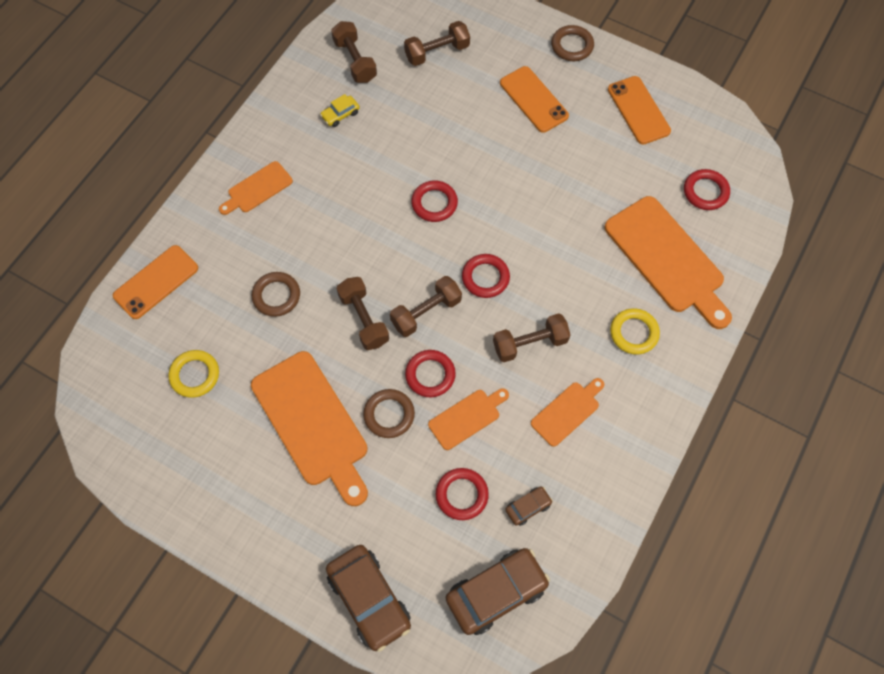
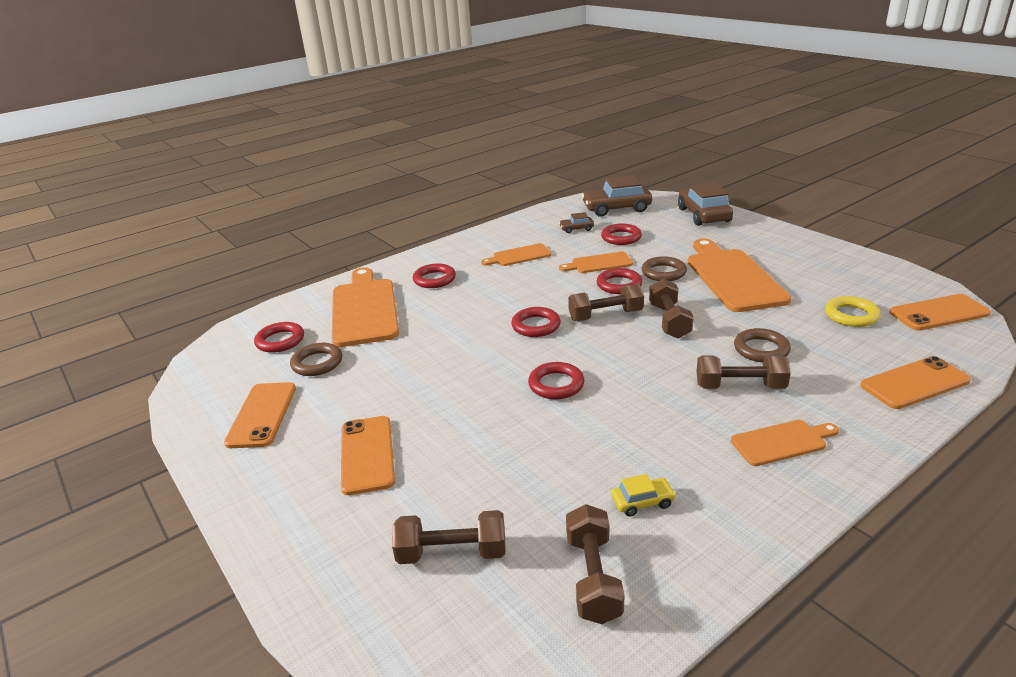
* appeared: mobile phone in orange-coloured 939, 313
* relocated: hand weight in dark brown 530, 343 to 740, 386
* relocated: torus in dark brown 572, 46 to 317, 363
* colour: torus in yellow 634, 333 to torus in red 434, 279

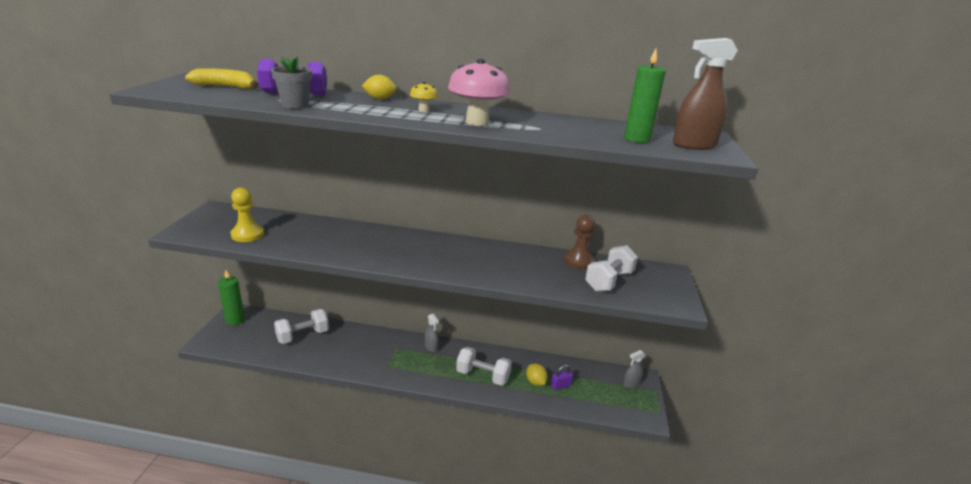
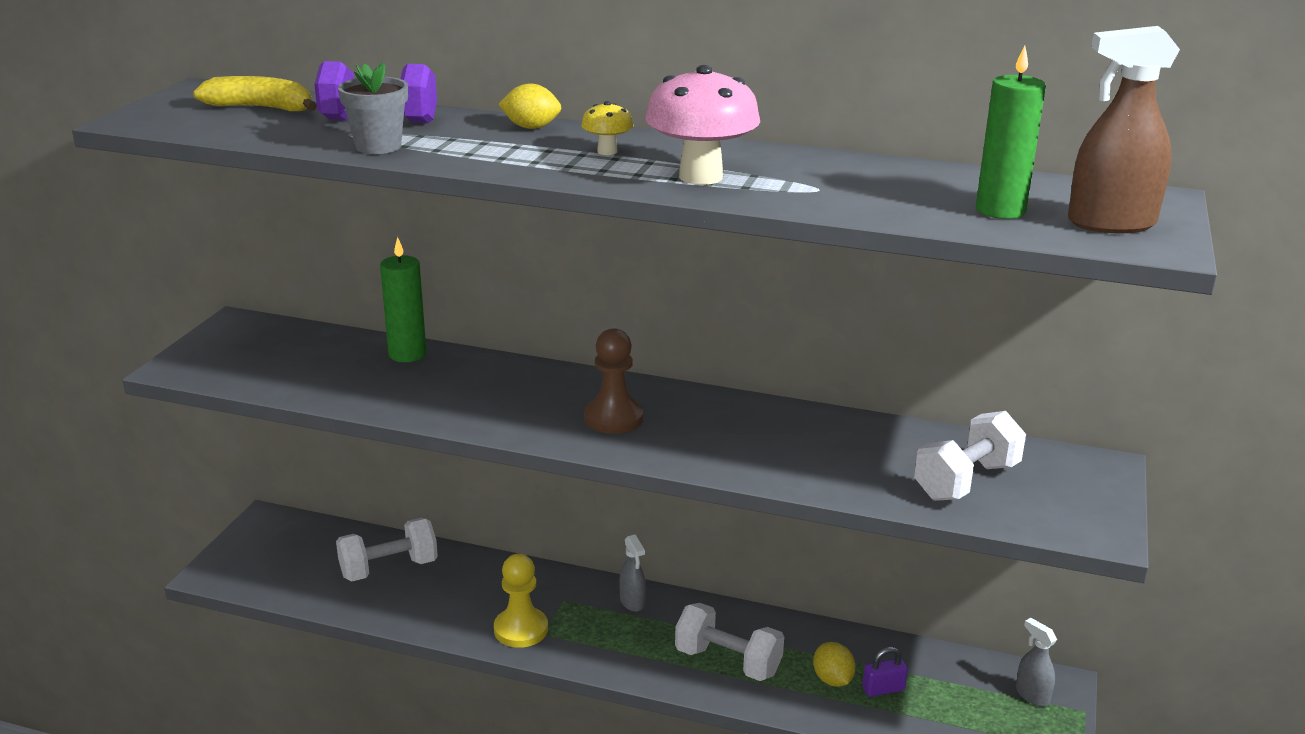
* relocated: candle in green 235, 320 to 407, 354
* relocated: pawn in yellow 247, 234 to 521, 629
* relocated: pawn in dark brown 579, 261 to 613, 418
* spun: sprayer in grey 631, 384 = 1032, 695 75 degrees clockwise

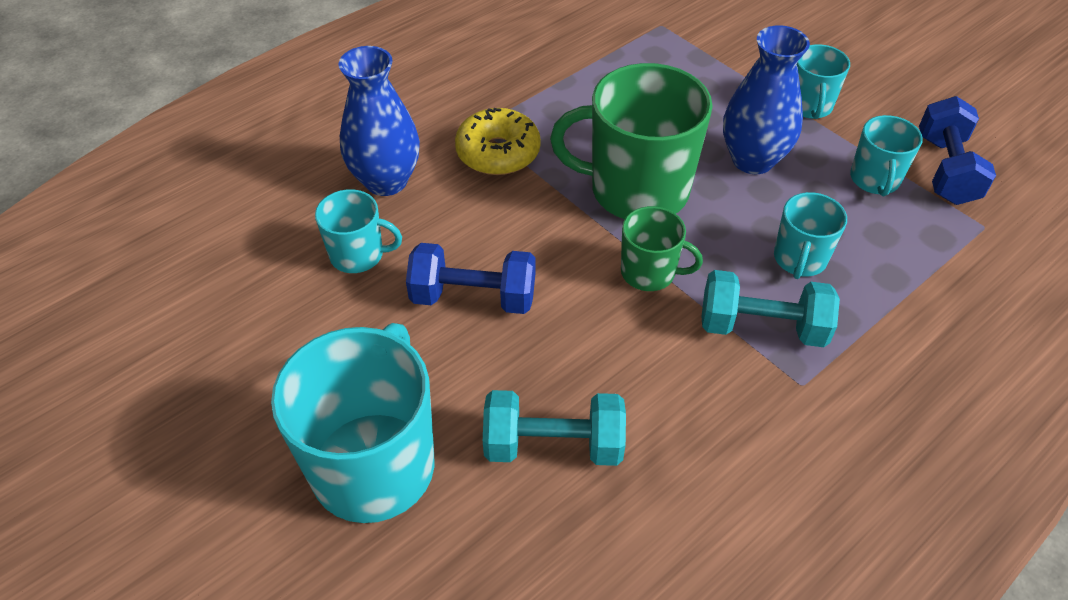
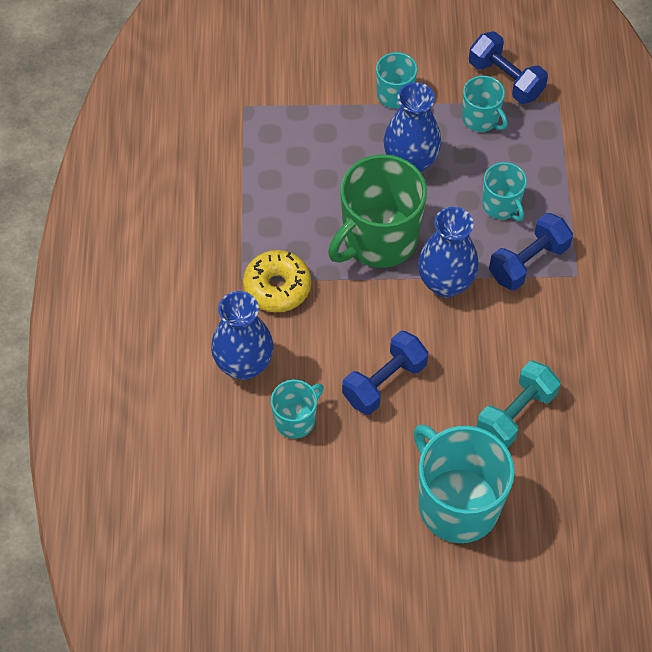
* exchanged: coffee mug in green 649, 272 to flower vase in cobalt 445, 283
* colour: hand weight in teal 762, 327 to hand weight in cobalt 528, 262

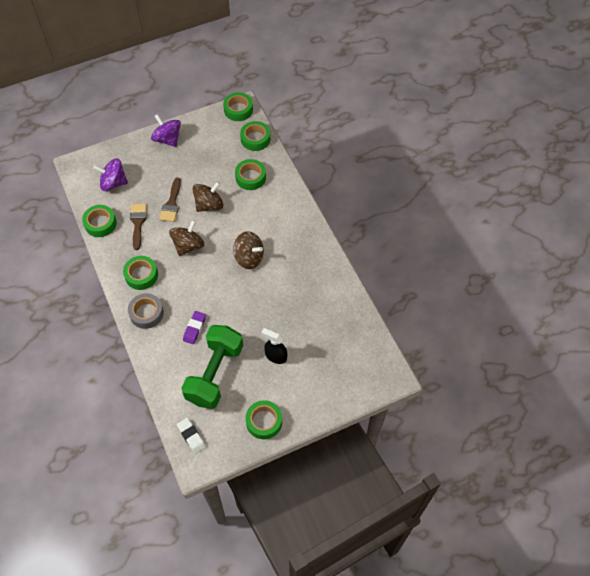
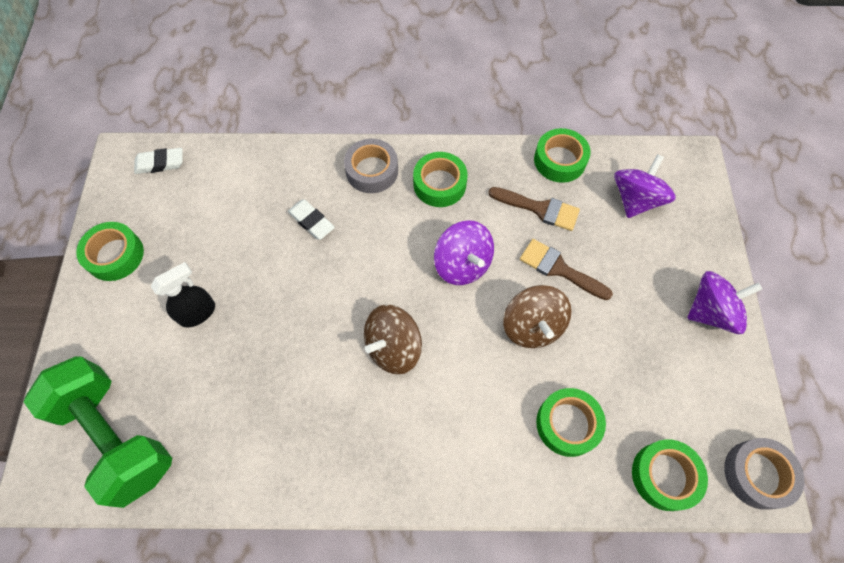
* relocated: hand weight in green 215, 373 to 117, 436
* colour: toy top in dark brown 188, 246 to toy top in violet 462, 264
* colour: pencil eraser in violet 194, 328 to pencil eraser in white 311, 221
* colour: sticky tape in green 238, 110 to sticky tape in grey 757, 474

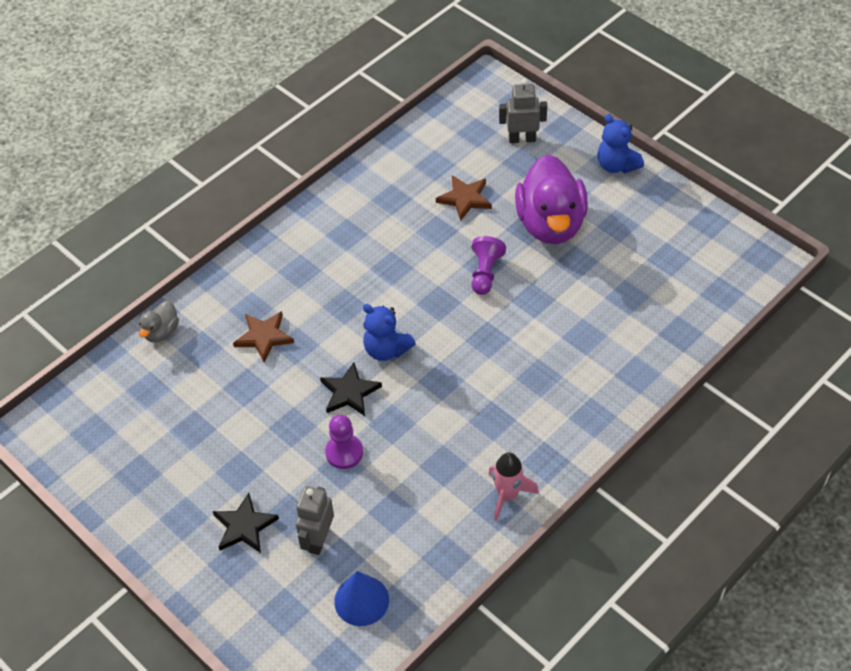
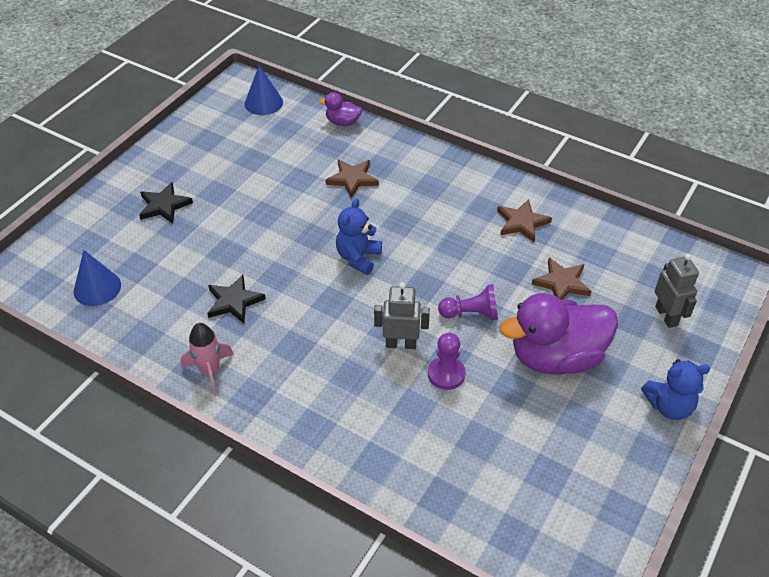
* appeared: cone shape in cobalt 263, 103
* appeared: star shape in dark brown 522, 223
* relocated: robot in grey 318, 540 to 401, 344
* relocated: star shape in black 349, 392 to 234, 301
* relocated: pawn in violet 344, 452 to 446, 374
* colour: toy duck in grey 161, 332 to toy duck in violet 342, 122
* spun: stuffed bear in cobalt 616, 165 = 669, 406 135 degrees counterclockwise

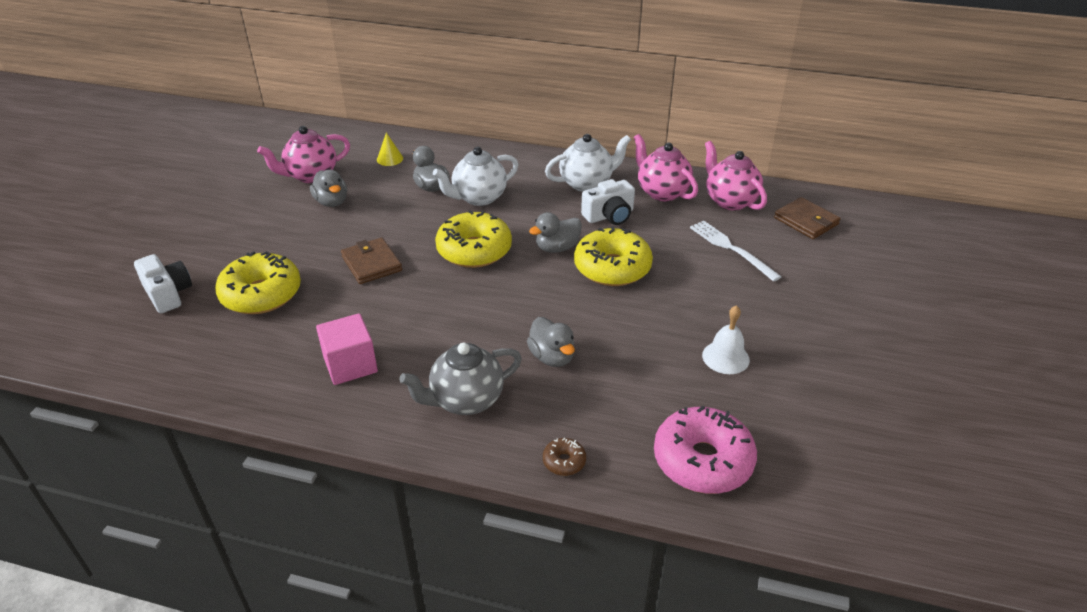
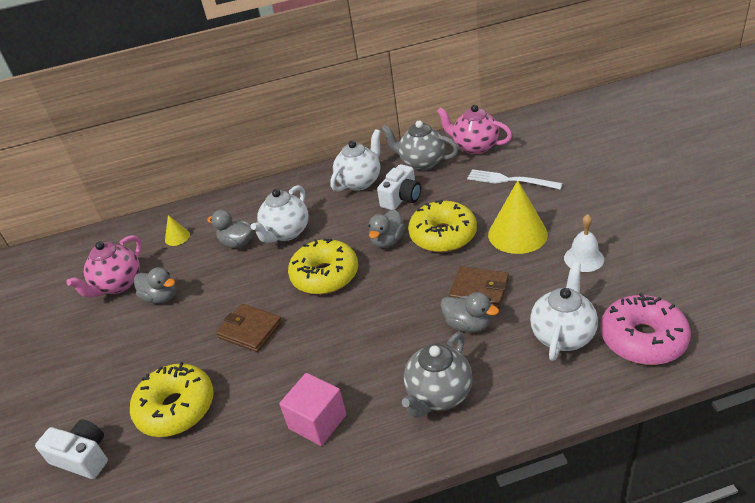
* missing: glazed donut in dark brown 564, 461
* appeared: cone shape in yellow 517, 234
* appeared: teapot in white 563, 335
* relocated: billfold in dark brown 806, 221 to 479, 289
* colour: teapot in pink 662, 192 to teapot in grey 421, 163

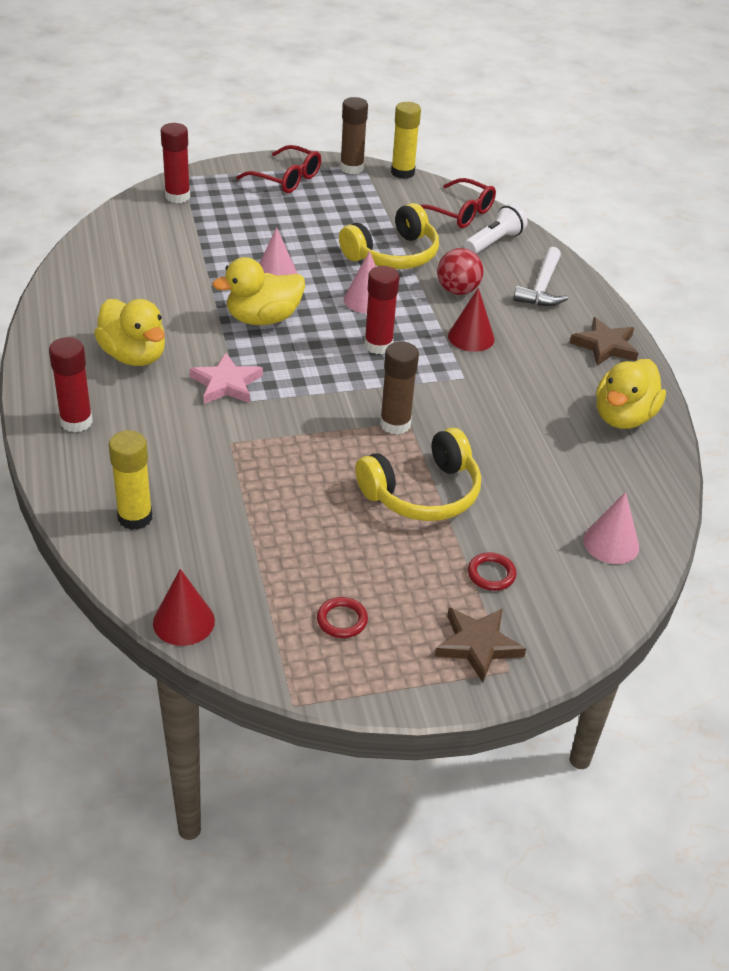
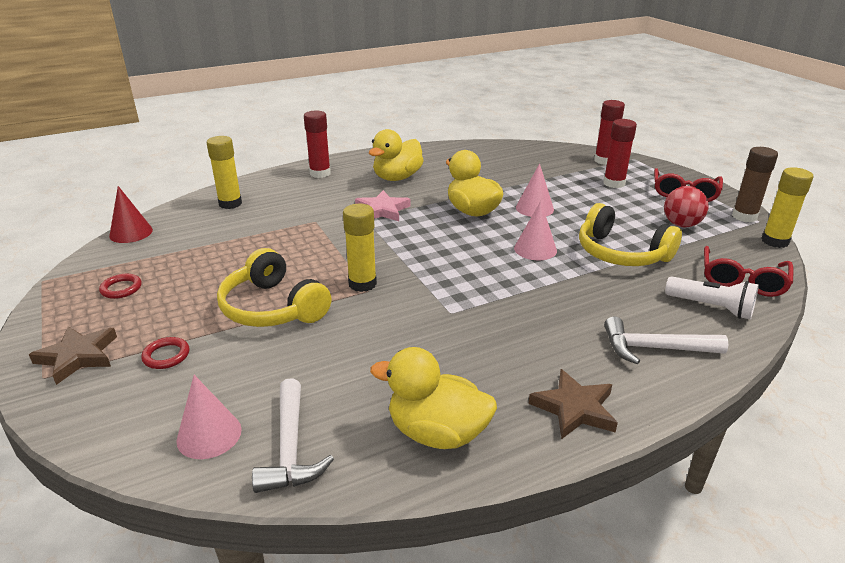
* missing: cone shape in red 471, 337
* appeared: carpenter's hammer in white 291, 448
* relocated: glue in red 378, 345 to 614, 183
* relocated: play ball in red 457, 290 to 681, 225
* colour: glue in dark brown 395, 424 to glue in yellow 362, 284

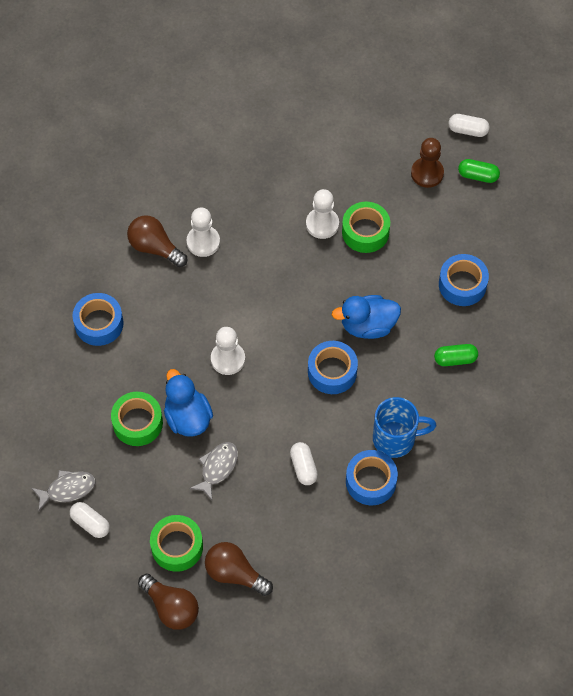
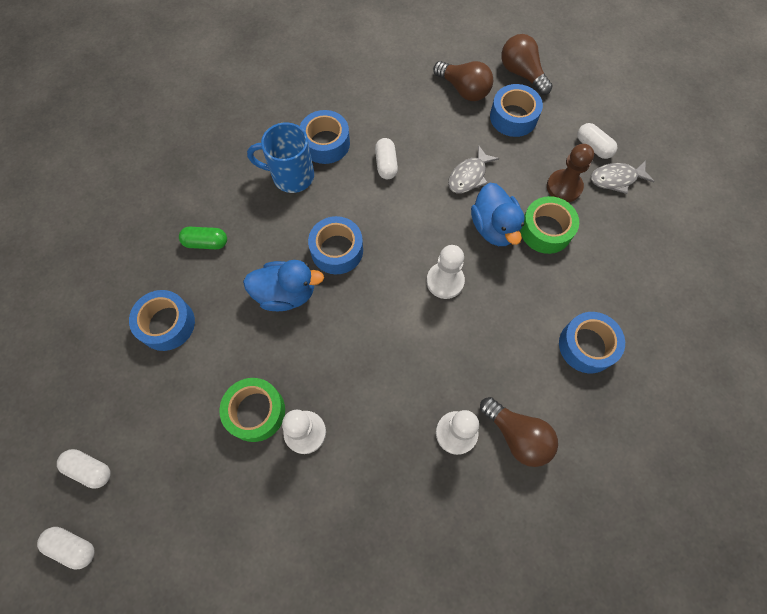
* relocated: pawn in dark brown 427, 173 to 564, 187
* colour: sticky tape in green 177, 546 to sticky tape in cobalt 513, 117
* colour: capsule in green 478, 175 to capsule in white 90, 469

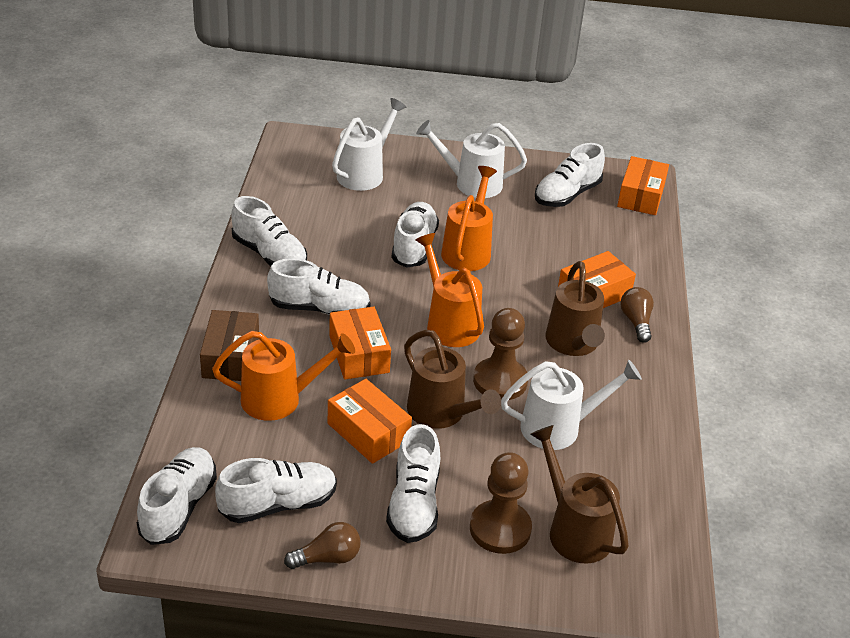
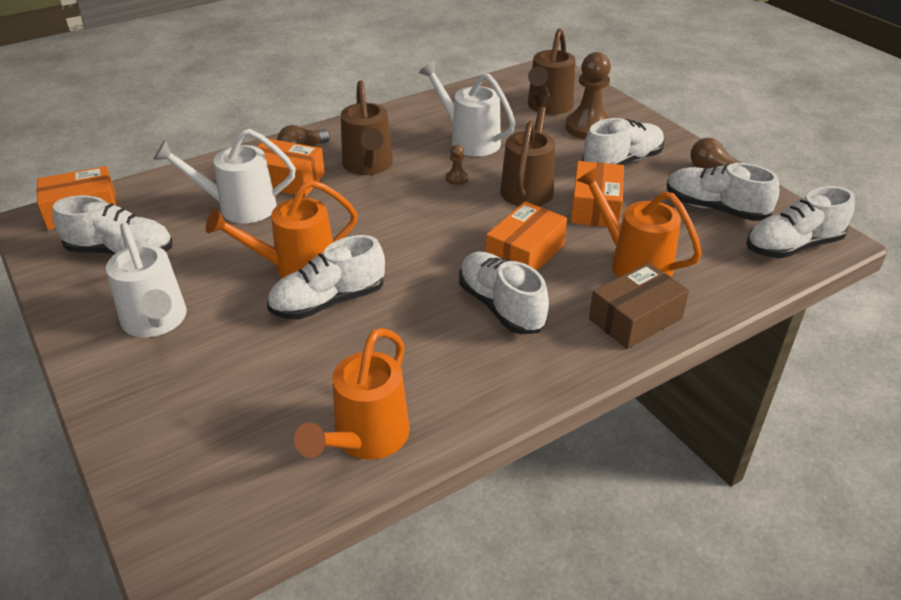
* missing: sneaker in white 269, 254
* relocated: watering can in white 365, 173 to 238, 207
* relocated: watering can in orange-coloured 449, 323 to 365, 439
* spun: watering can in dark brown 573, 344 = 368, 166 120 degrees clockwise
* size: pawn in dark brown 500, 381 = 457, 178 x0.44

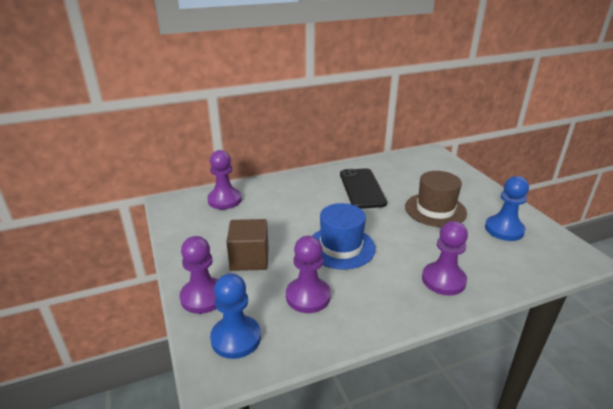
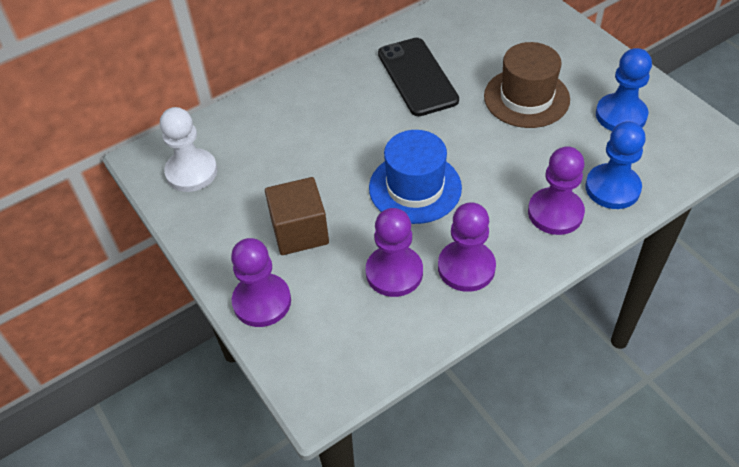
* appeared: pawn in white 191, 172
* relocated: pawn in violet 224, 200 to 466, 267
* relocated: pawn in cobalt 236, 338 to 612, 188

